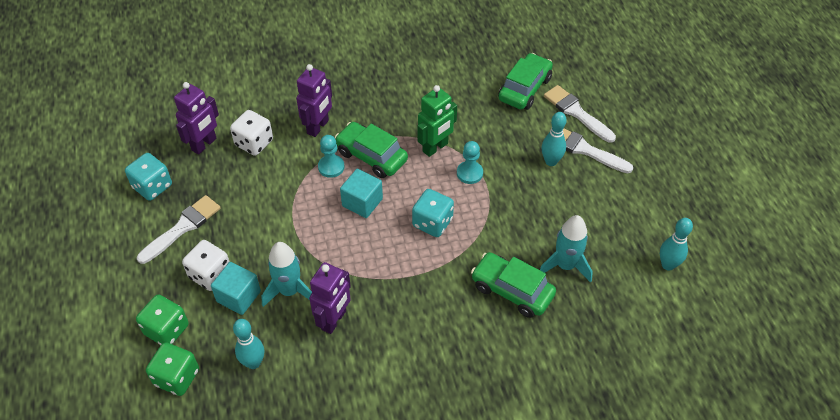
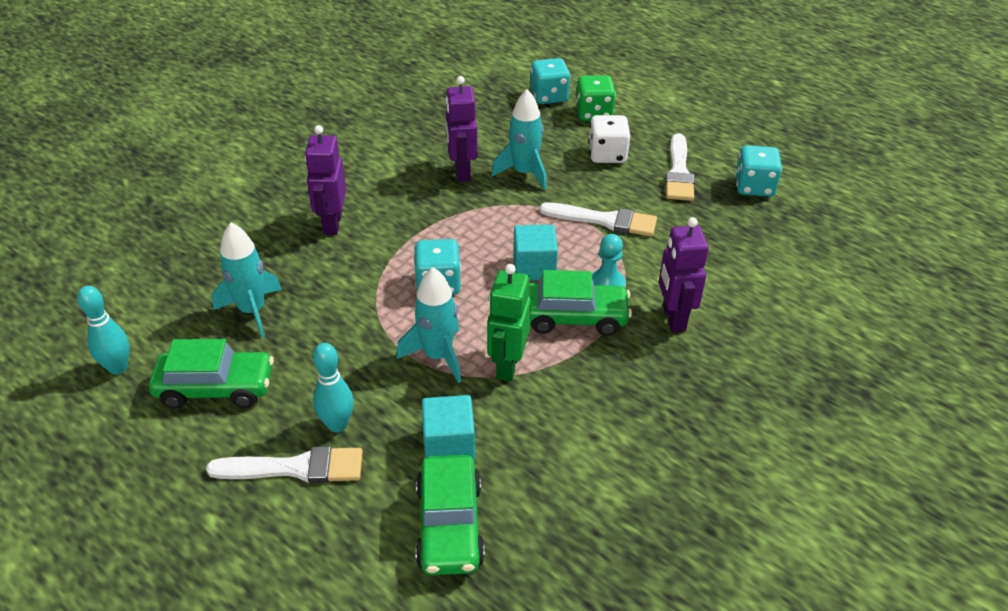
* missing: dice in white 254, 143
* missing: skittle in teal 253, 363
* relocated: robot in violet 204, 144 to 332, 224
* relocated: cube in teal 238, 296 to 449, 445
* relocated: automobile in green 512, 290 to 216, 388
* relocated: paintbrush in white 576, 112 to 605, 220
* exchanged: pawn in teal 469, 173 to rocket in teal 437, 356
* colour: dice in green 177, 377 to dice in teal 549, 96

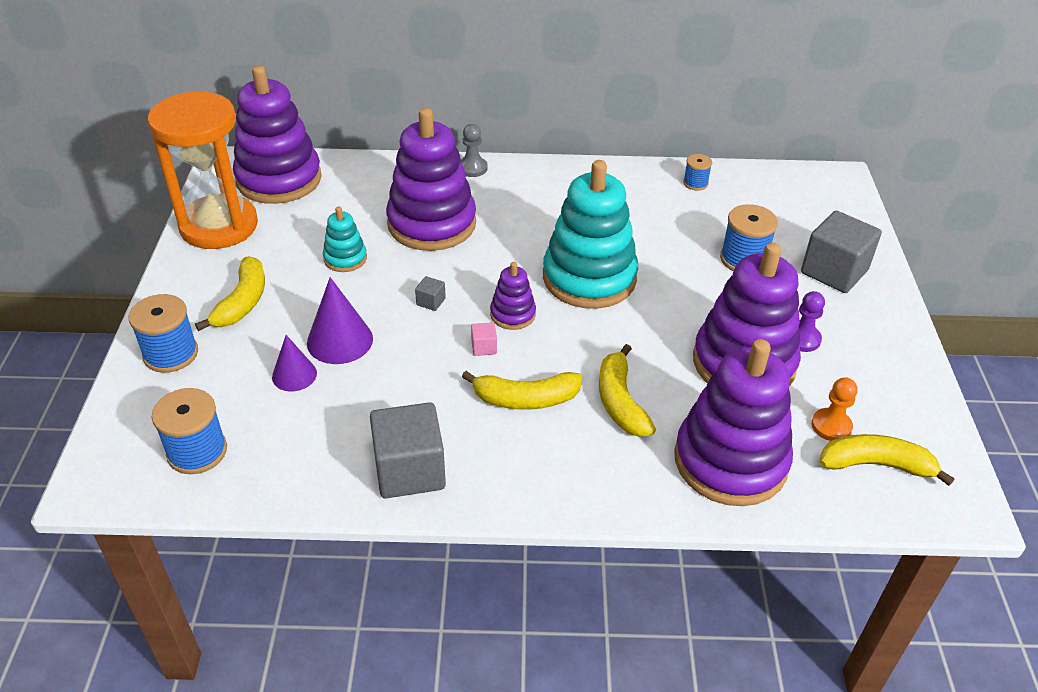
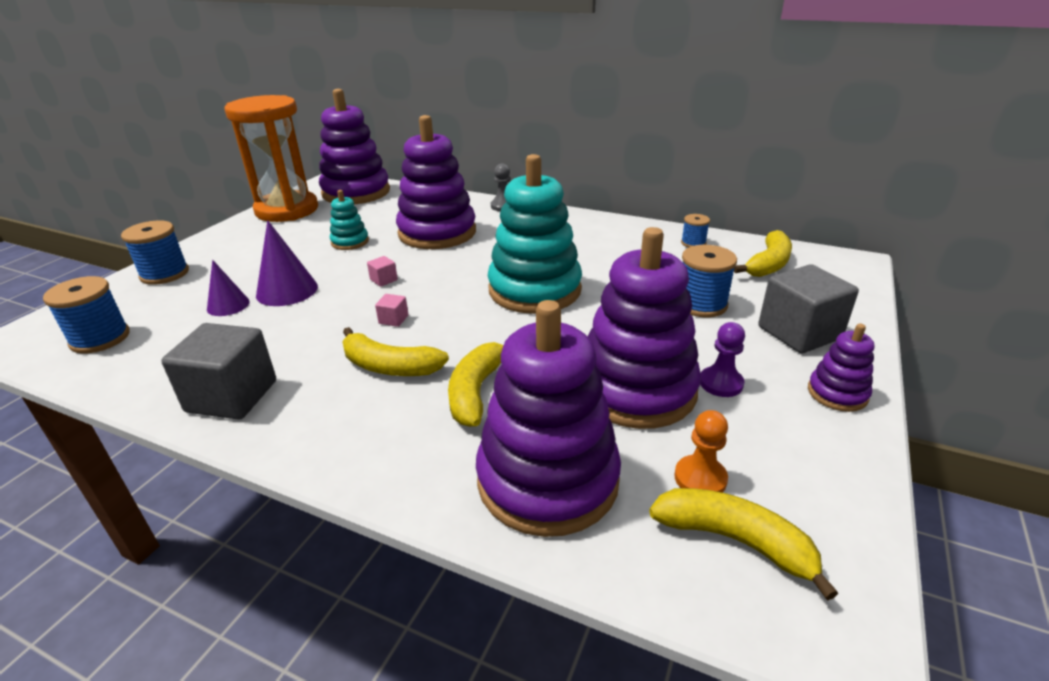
* relocated: banana in yellow 243, 302 to 768, 264
* relocated: stacking toy in violet 513, 314 to 837, 393
* colour: cube in grey 431, 302 to cube in pink 384, 280

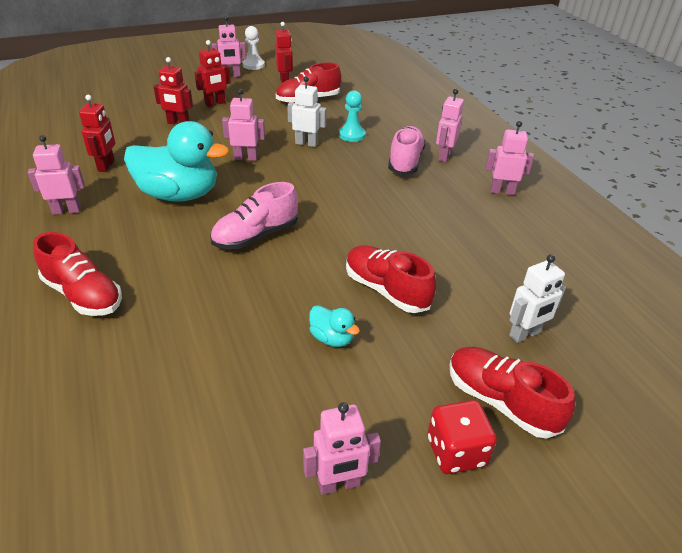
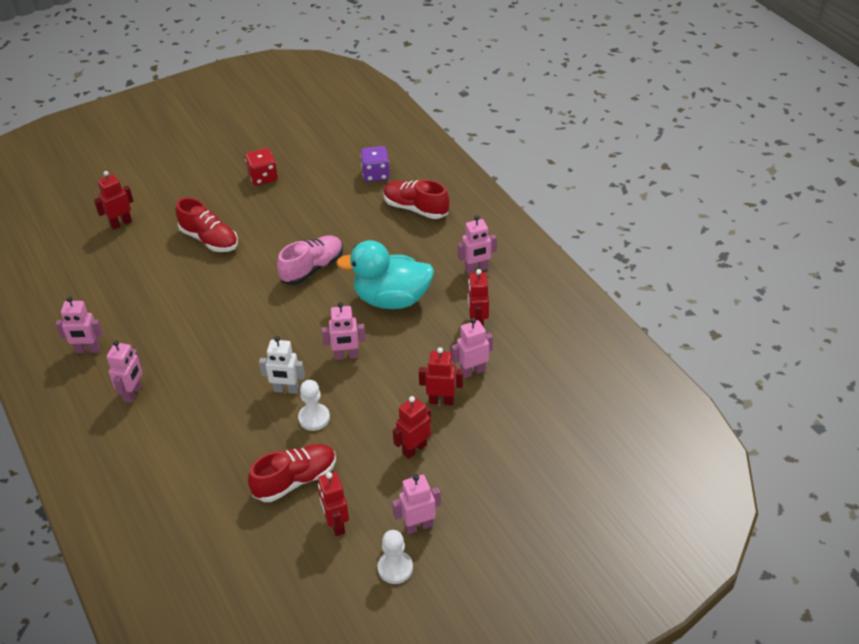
* missing: toy duck in teal 332, 338
* missing: pawn in teal 352, 135
* missing: sneaker in pink 405, 161
* missing: sneaker in red 500, 401
* appeared: pawn in white 314, 418
* appeared: dice in violet 376, 174
* relocated: robot in pink 339, 484 to 472, 371
* relocated: dice in red 456, 451 to 263, 177
* colour: robot in white 525, 334 to robot in red 121, 223

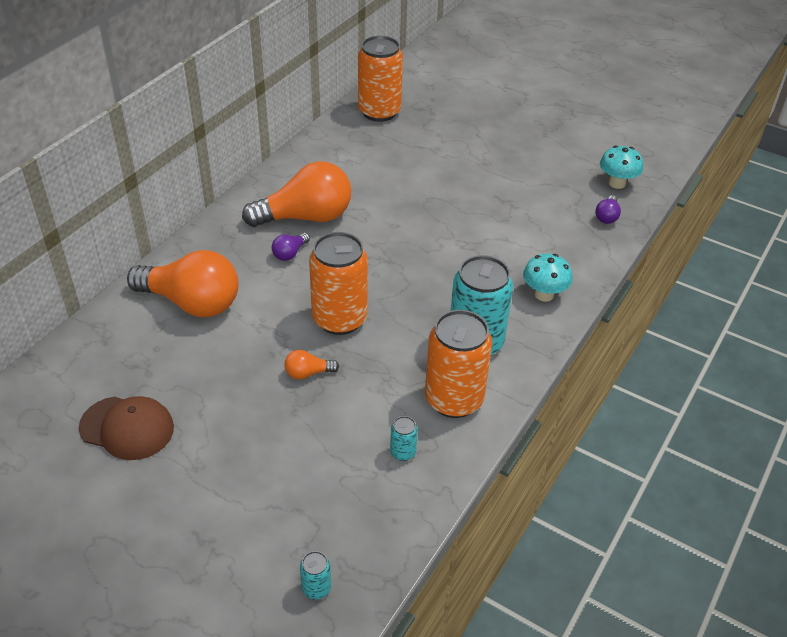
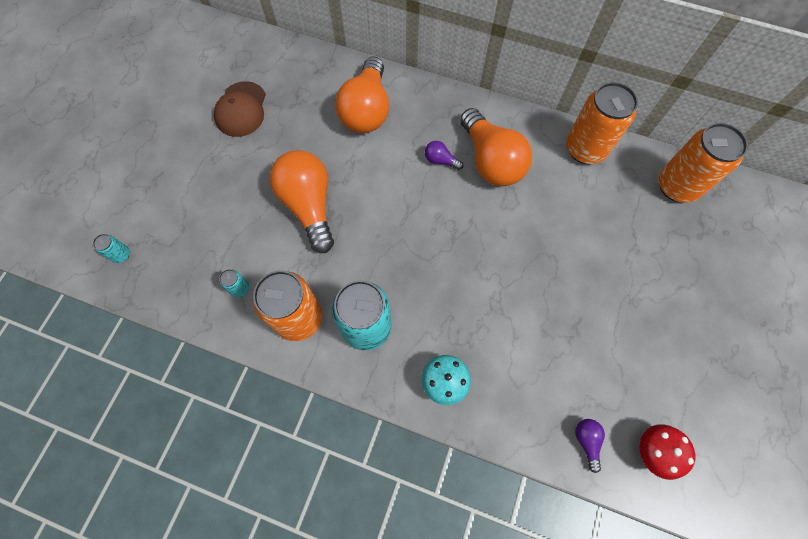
* relocated: tin in orange-coloured 339, 319 to 585, 149
* colour: mushroom in teal 617, 183 to mushroom in red 652, 451
* spun: light bulb in violet 607, 217 = 586, 441 75 degrees clockwise
* size: light bulb in orange-coloured 308, 373 = 309, 205 x2.38

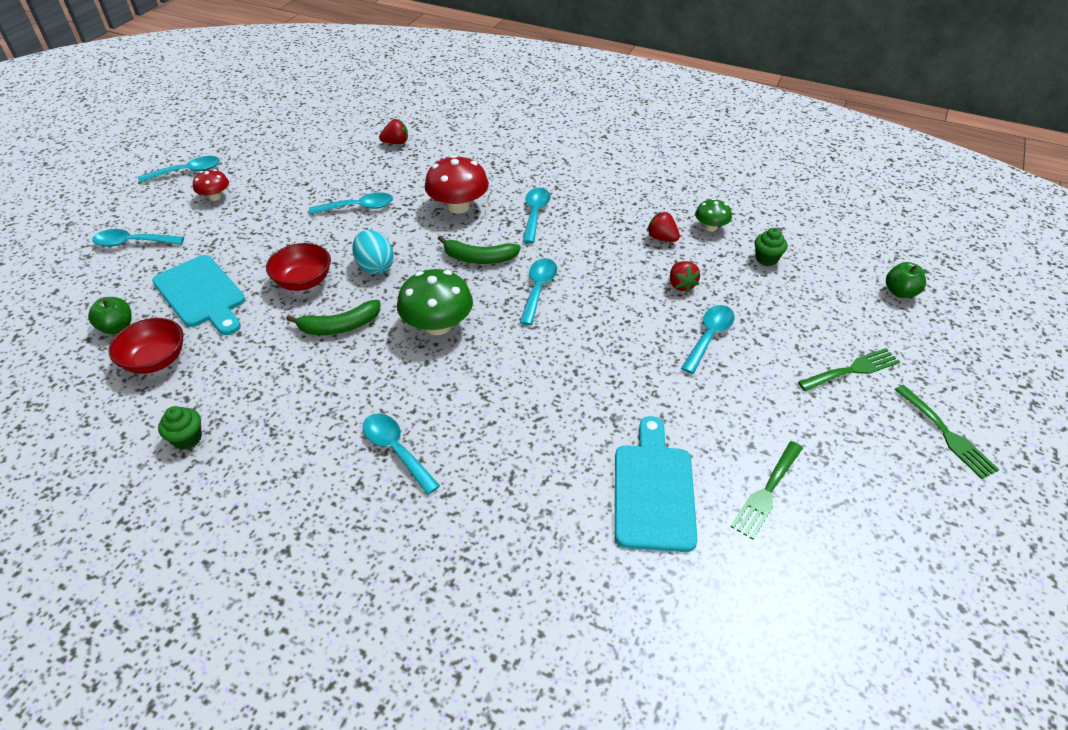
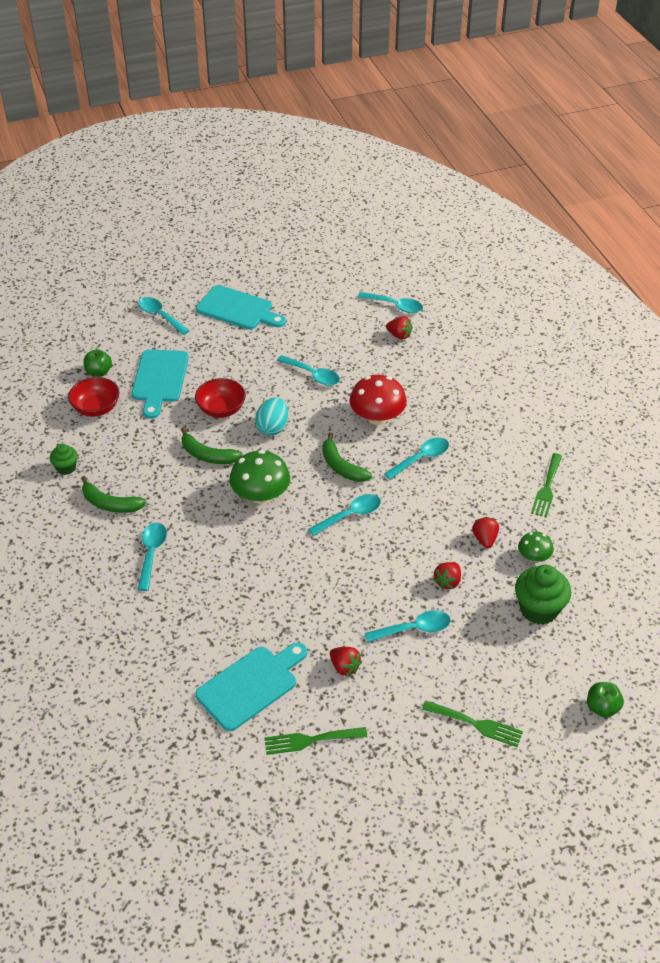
* appeared: banana in green 110, 504
* appeared: strawberry in red 344, 667
* relocated: tablespoon in teal 187, 172 to 395, 306
* relocated: table fork in green 947, 434 to 547, 488
* exchanged: mushroom in red 215, 197 to cutting board in teal 238, 309
* size: fairy cake in green 766, 259 = 538, 609 x1.80

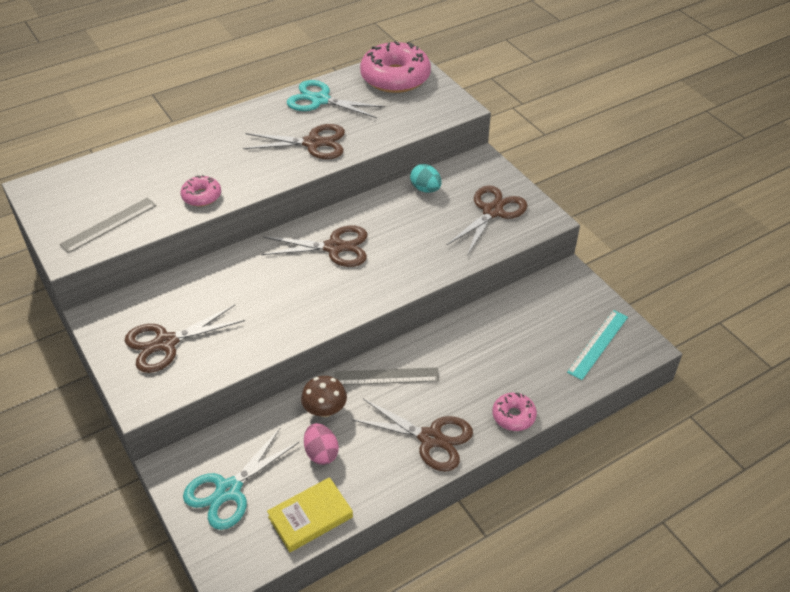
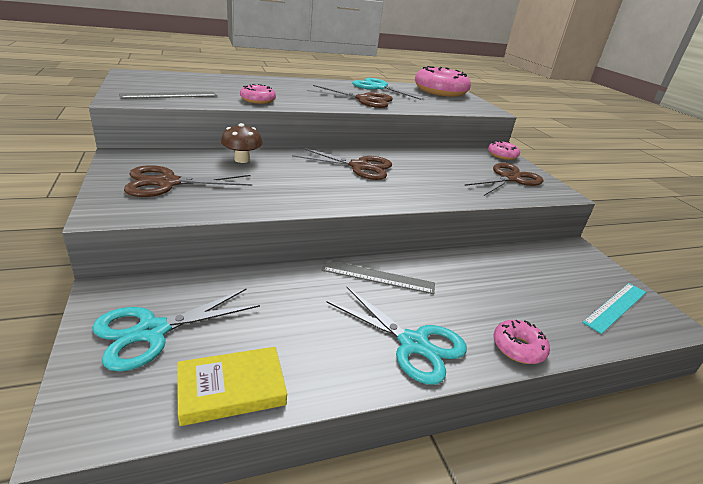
* missing: egg shape in pink 321, 453
* missing: egg shape in teal 425, 189
* appeared: glazed donut in pink 502, 155
* relocated: mushroom in dark brown 325, 410 to 242, 159
* colour: shears in dark brown 430, 438 to shears in teal 413, 344

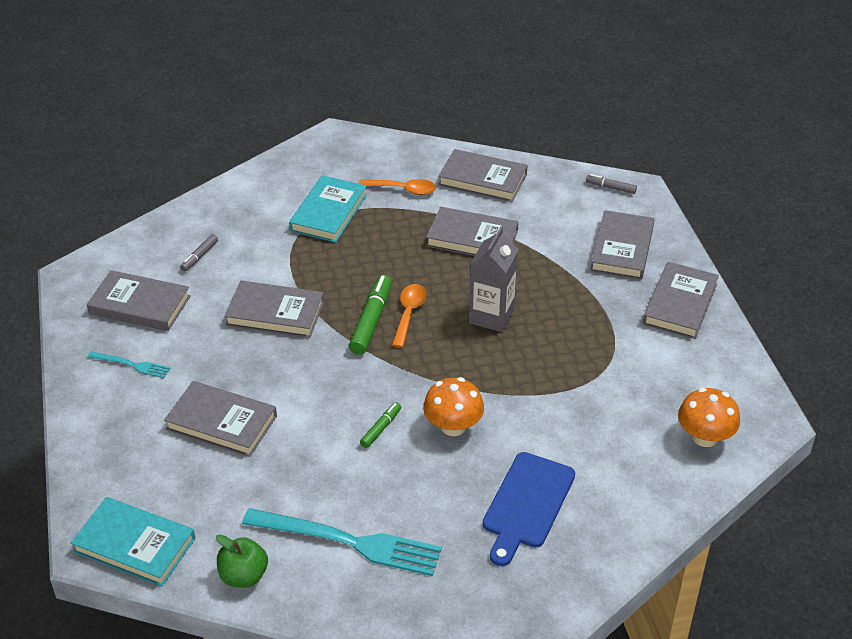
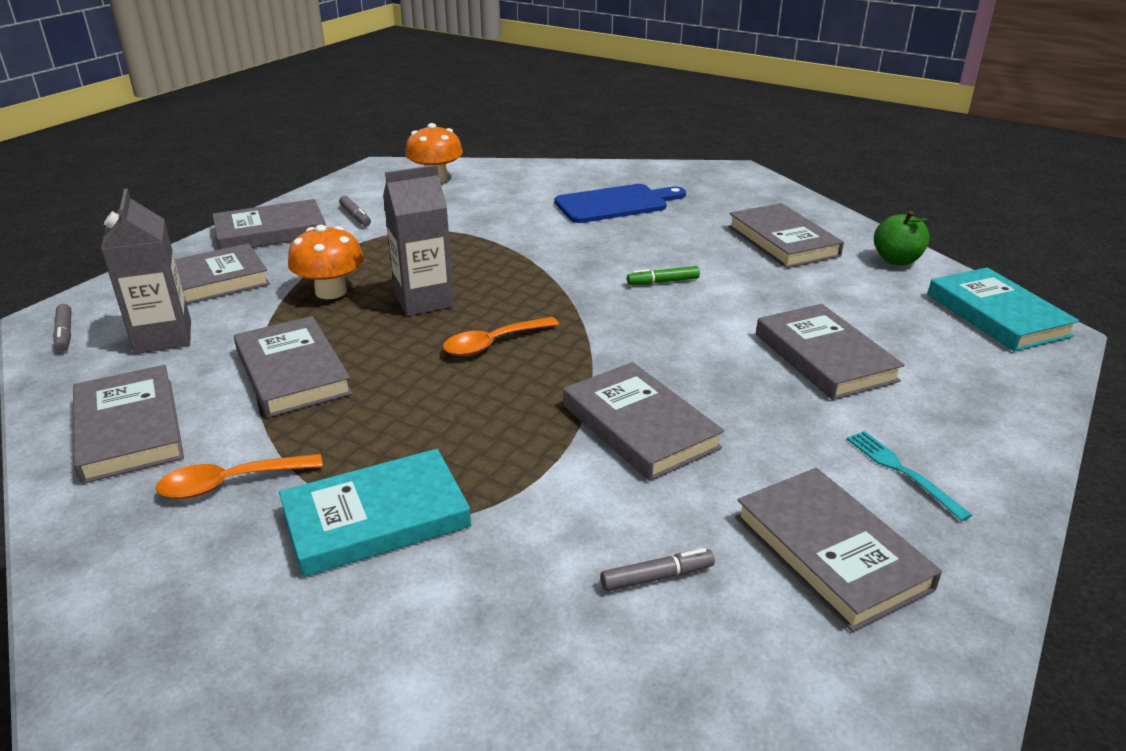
* missing: marker pen in green 371, 320
* appeared: milk carton in grey 163, 337
* appeared: marker pen in grey 355, 216
* relocated: mushroom in orange-coloured 453, 426 to 331, 291
* exchanged: table fork in teal 348, 542 to hardback in grey 783, 241
* spun: tablespoon in orange-coloured 403, 190 = 230, 483 75 degrees counterclockwise

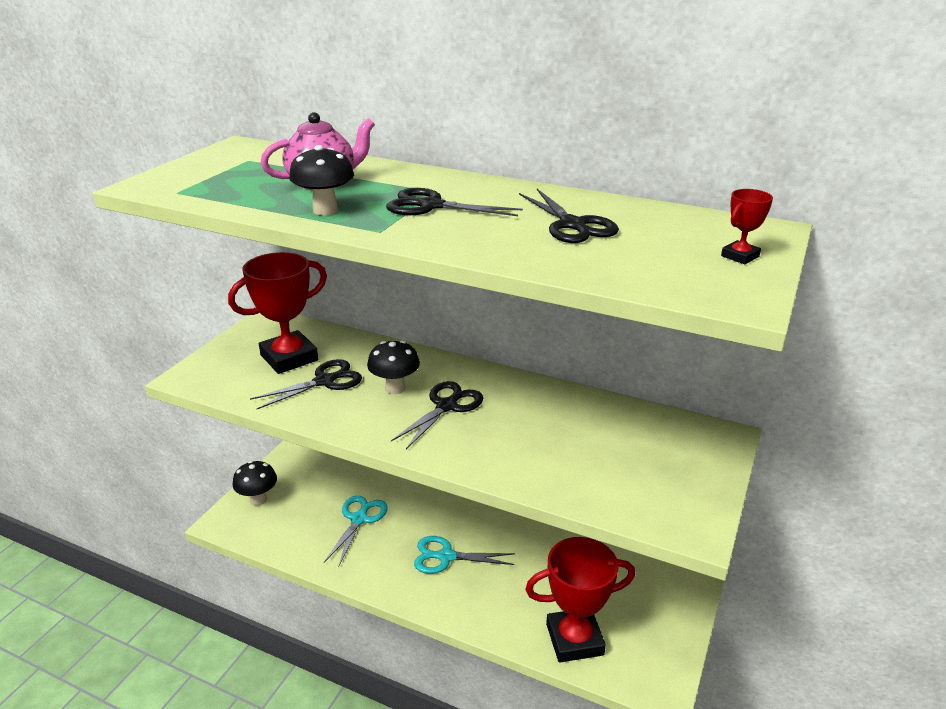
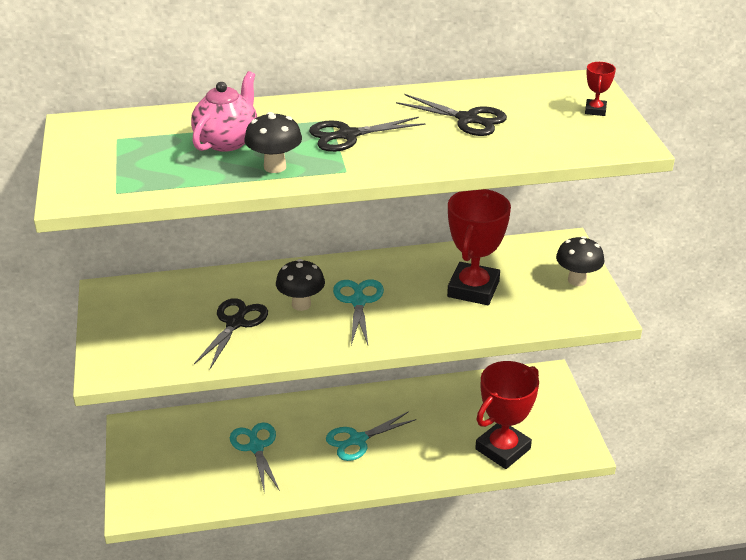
* relocated: trophy in red 289, 358 to 473, 289
* relocated: mushroom in black 258, 499 to 577, 280
* colour: shears in black 446, 406 to shears in teal 358, 301

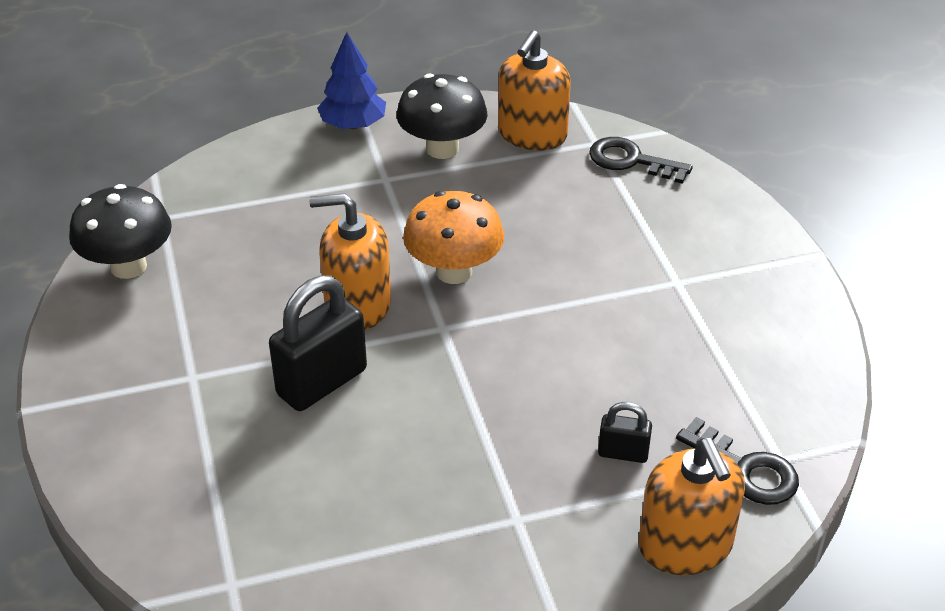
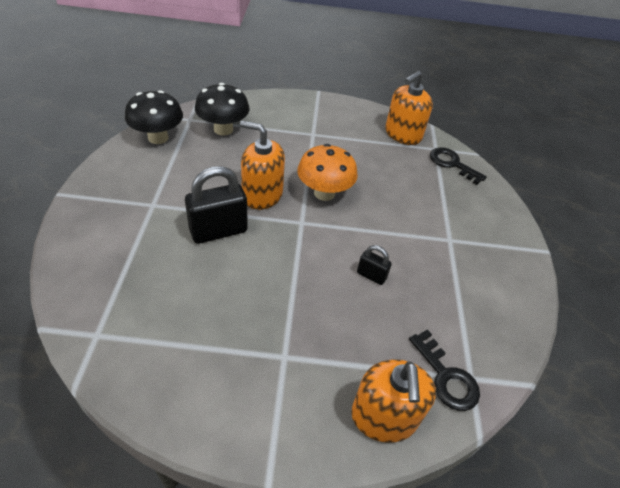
* missing: fir tree in cobalt 353, 124
* relocated: mushroom in black 442, 149 to 223, 129
* relocated: padlock in black 623, 453 to 371, 275

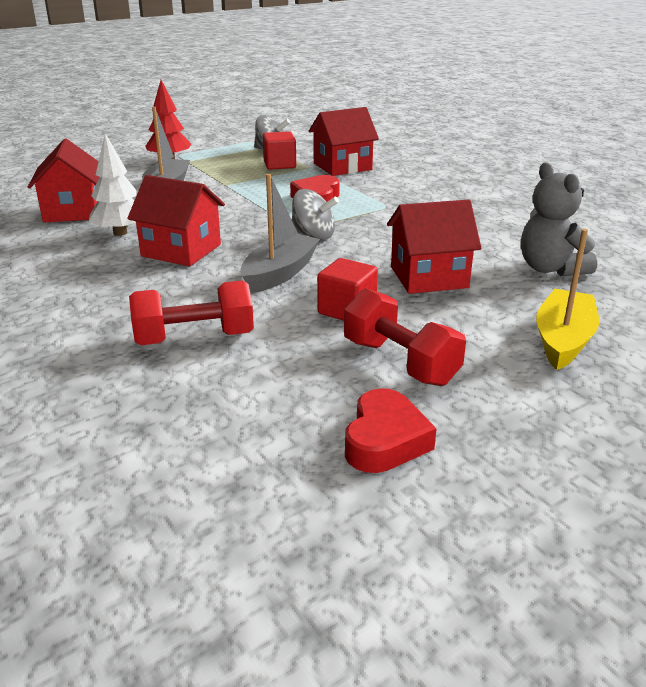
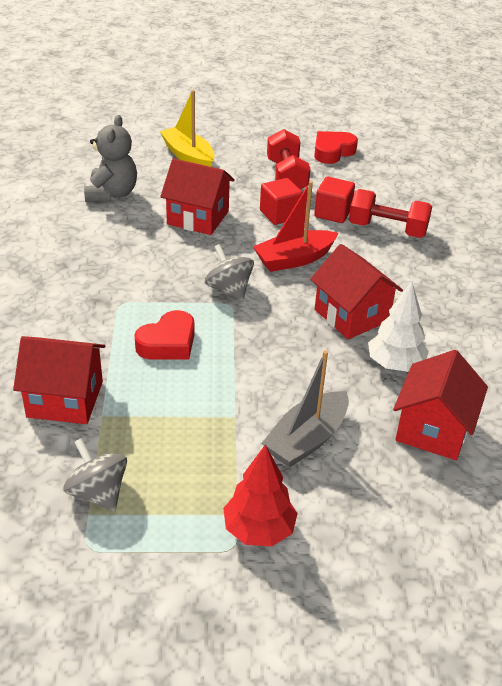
* relocated: cube in red 279, 164 to 333, 213
* colour: sailboat in grey 279, 274 to sailboat in red 294, 259
* spun: sailboat in yellow 563, 340 = 188, 157 90 degrees clockwise

